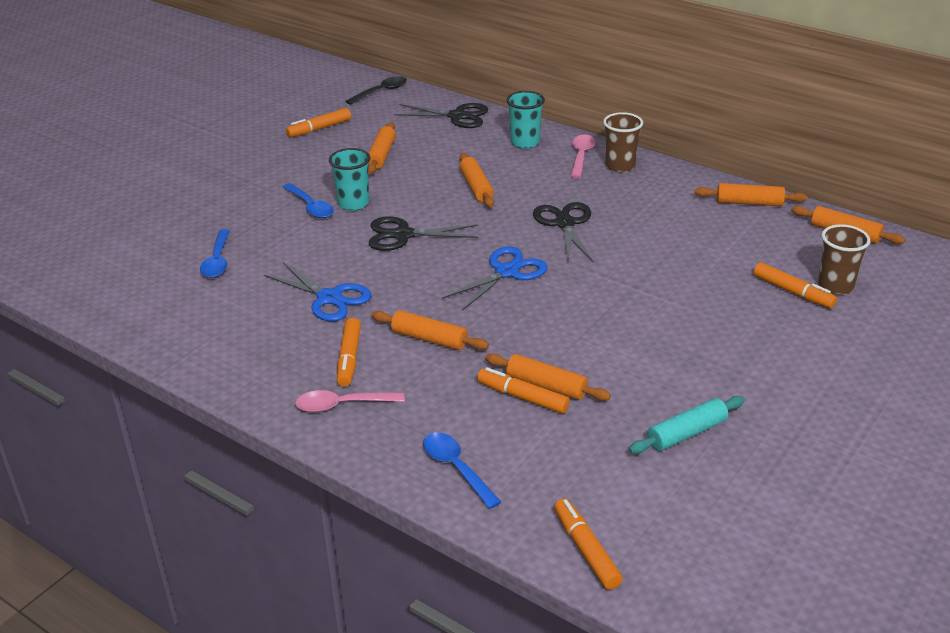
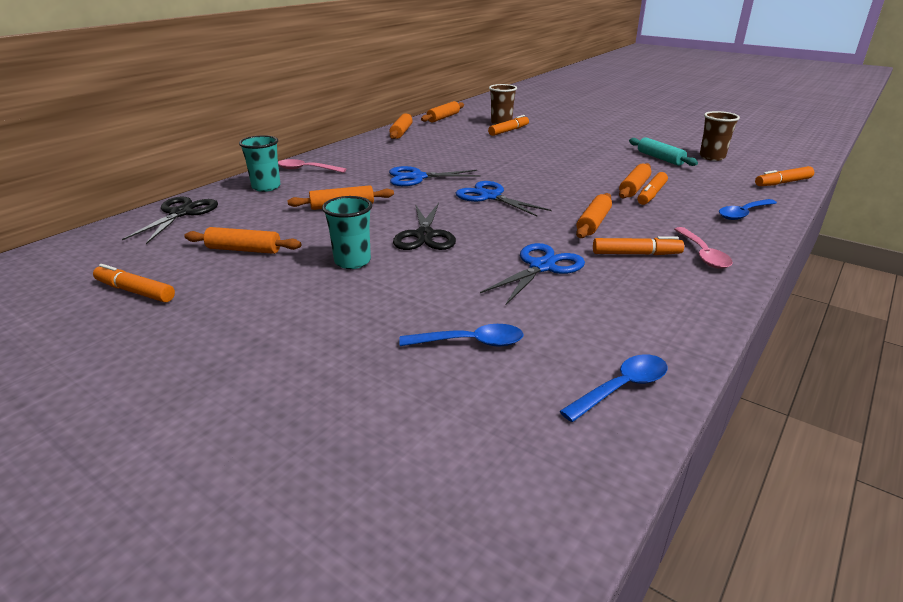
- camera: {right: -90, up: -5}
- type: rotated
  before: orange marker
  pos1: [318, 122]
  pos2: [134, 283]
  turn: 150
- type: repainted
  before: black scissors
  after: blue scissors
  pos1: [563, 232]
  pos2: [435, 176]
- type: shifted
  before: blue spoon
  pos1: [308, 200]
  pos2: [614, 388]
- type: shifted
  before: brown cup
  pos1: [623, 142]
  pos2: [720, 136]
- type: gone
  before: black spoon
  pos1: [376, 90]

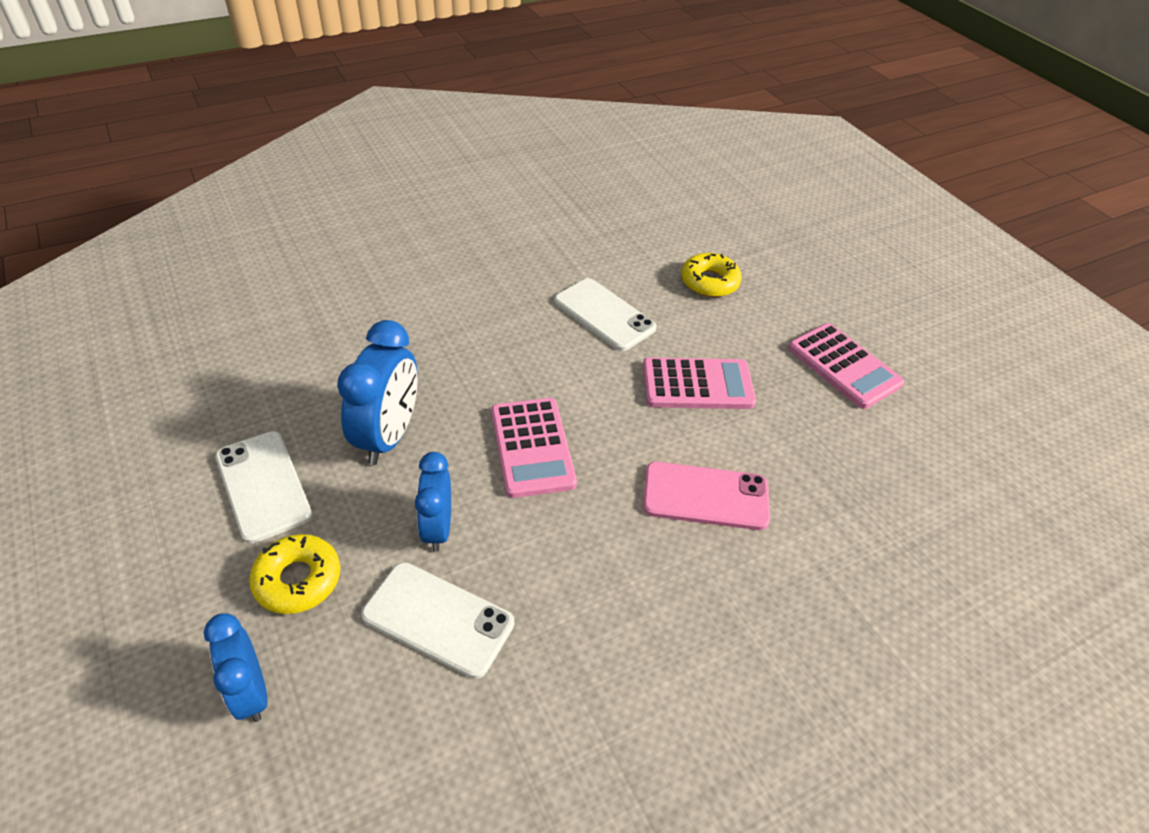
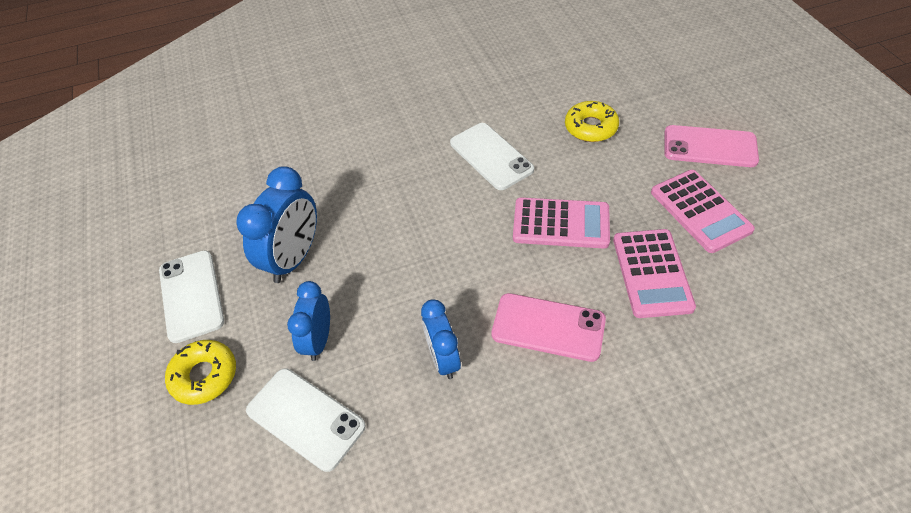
- camera: {right: 15, up: 5}
- type: shifted
  before: blue clock
  pos1: [236, 667]
  pos2: [441, 339]
- type: shifted
  before: pink calculator
  pos1: [534, 448]
  pos2: [654, 273]
- type: new
  after: pink phone
  pos2: [711, 146]

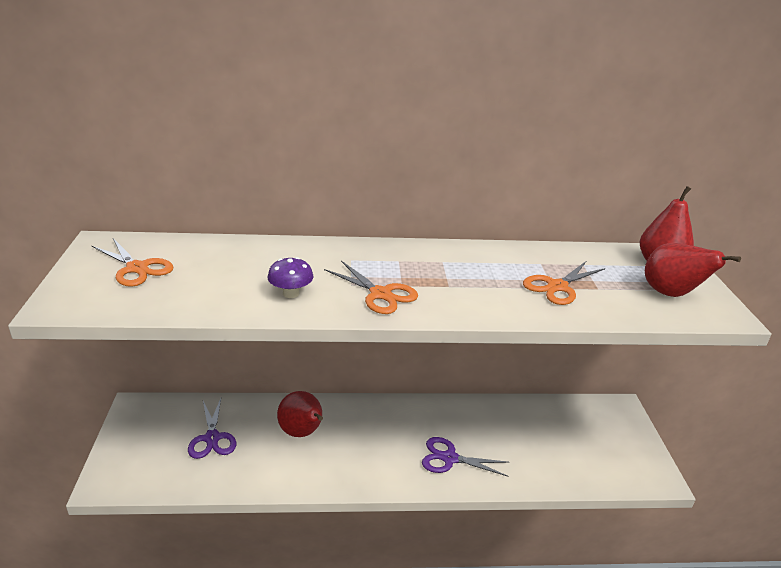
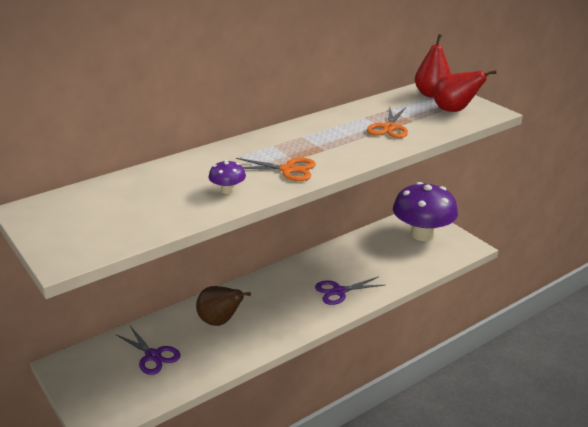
- camera: {right: -30, up: 0}
- type: repainted
  before: red pear
  after: brown pear
  pos1: [300, 414]
  pos2: [223, 306]
- type: new
  after: purple mushroom
  pos2: [425, 211]
- type: gone
  before: orange scissors
  pos1: [133, 262]

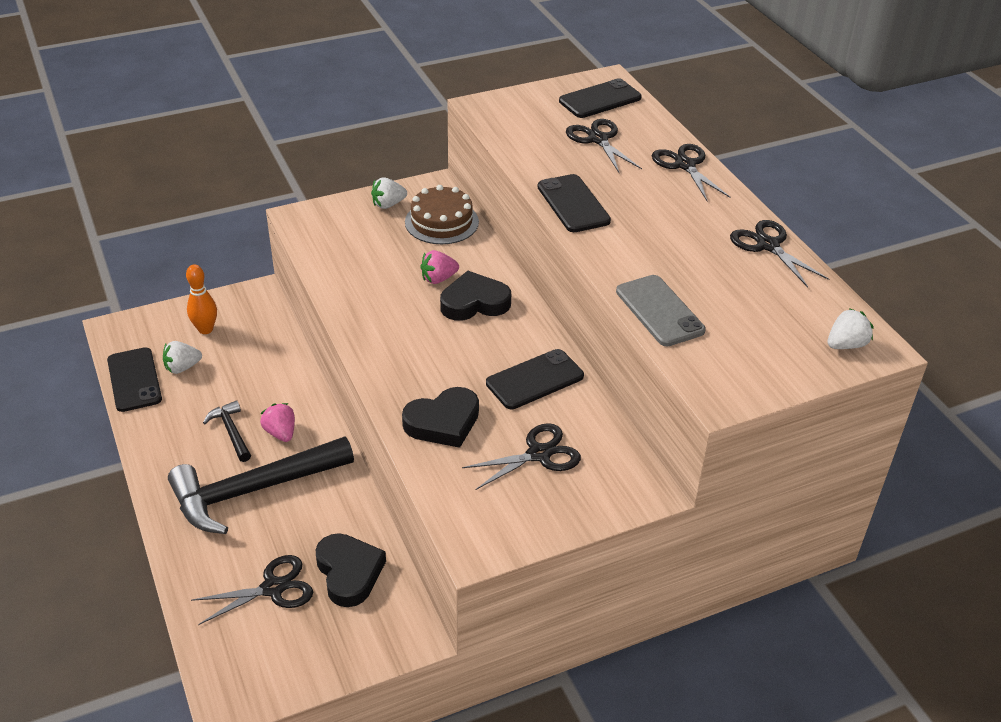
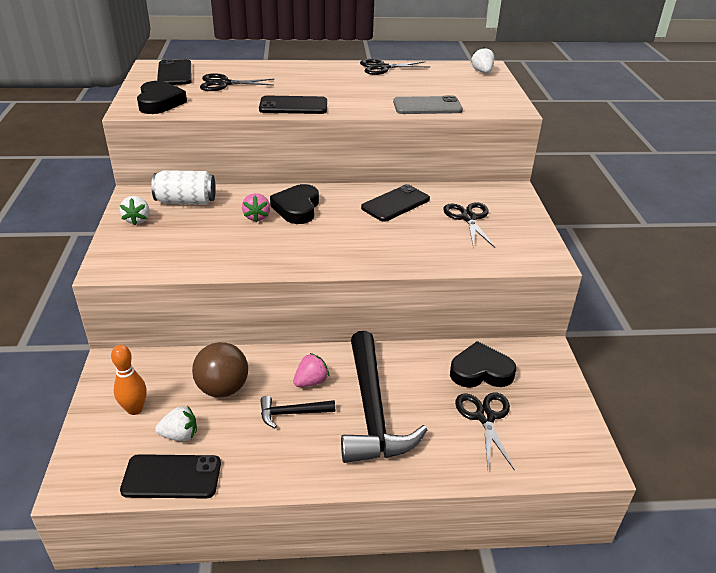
- camera: {right: -70, up: -5}
- type: shifted
  before: black heart
  pos1: [440, 417]
  pos2: [162, 97]
- type: swapped
  before: brown cake
  after: white can
  pos1: [442, 214]
  pos2: [183, 187]
- type: rotated
  before: white strawberry
  pos1: [182, 357]
  pos2: [176, 423]
  turn: -90
- type: new
  after: brown ball
  pos2: [220, 370]
- type: rotated
  before: pink strawberry
  pos1: [277, 422]
  pos2: [311, 370]
  turn: 150
- type: rotated
  before: black phone
  pos1: [535, 379]
  pos2: [395, 203]
  turn: 60
- type: gone
  before: black scissors
  pos1: [691, 173]

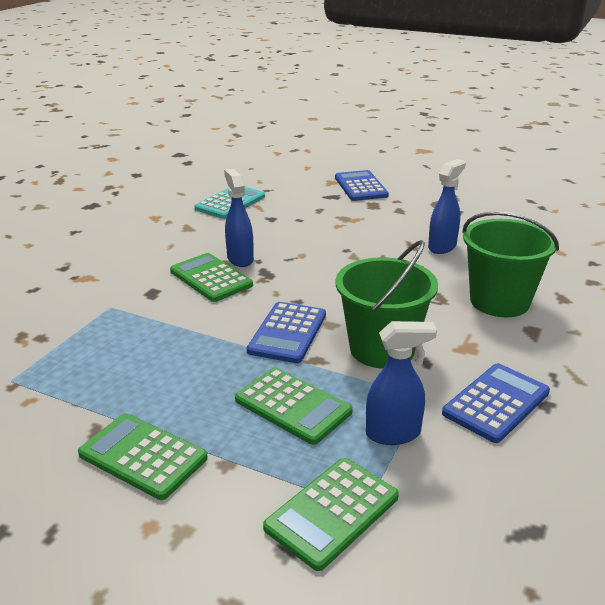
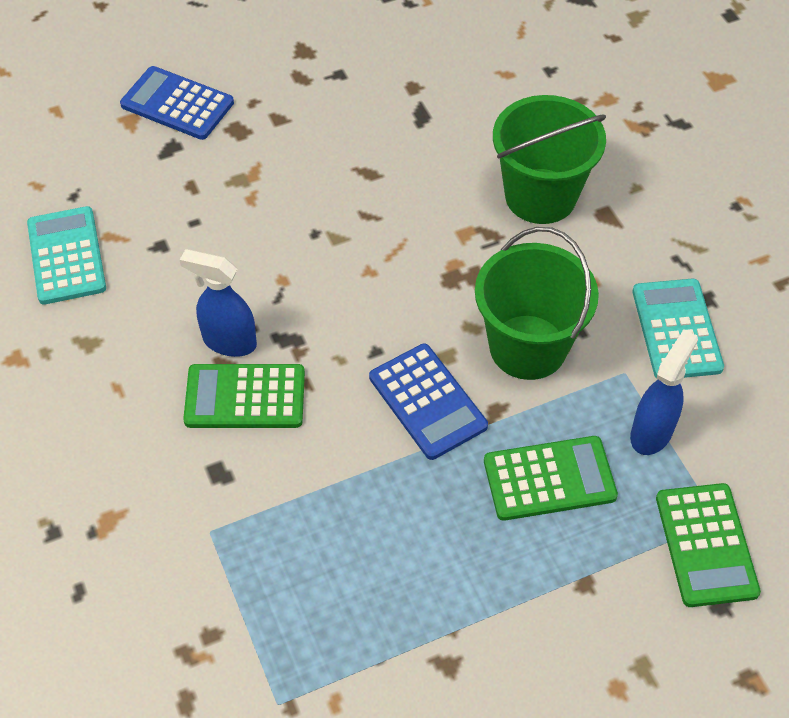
- camera: {right: -50, up: 25}
- type: repainted
  before: blue calculator
  after: turquoise calculator
  pos1: [496, 403]
  pos2: [678, 328]
- type: gone
  before: green calculator
  pos1: [143, 456]
- type: gone
  before: blue spray bottle
  pos1: [447, 206]

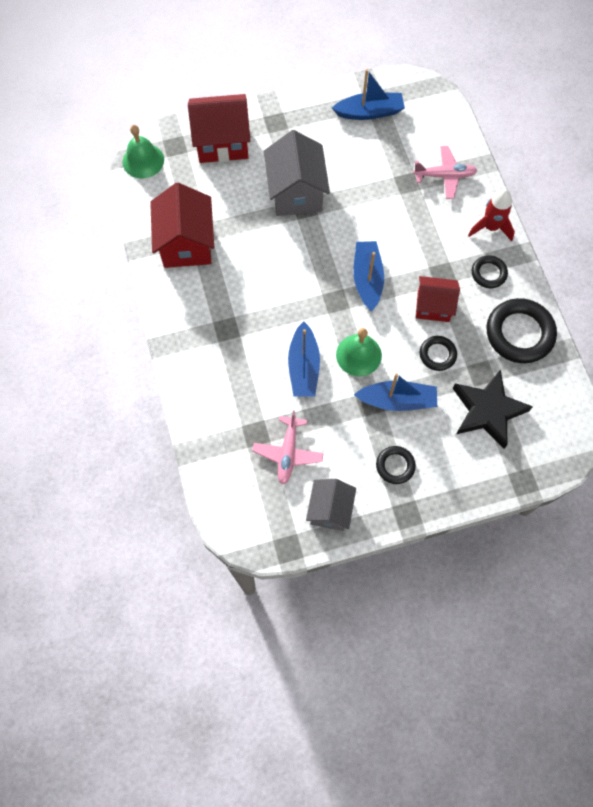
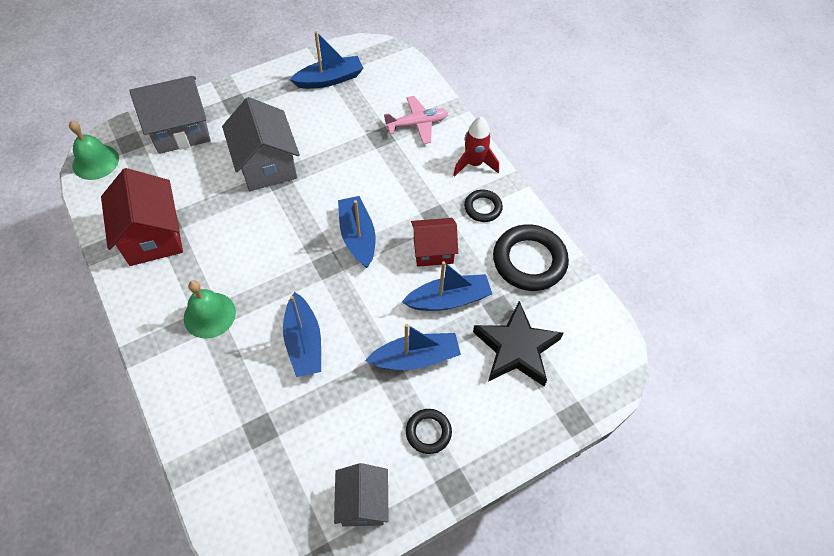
- camera: {right: -15, up: -10}
- type: repainted
  before: red house
  after: grey house
  pos1: [219, 128]
  pos2: [170, 115]
- type: shifted
  before: green bell
  pos1: [359, 352]
  pos2: [210, 309]
- type: swapped
  before: black ring
  after: blue boat
  pos1: [438, 353]
  pos2: [447, 286]
- type: gone
  before: pink plane
  pos1: [288, 447]

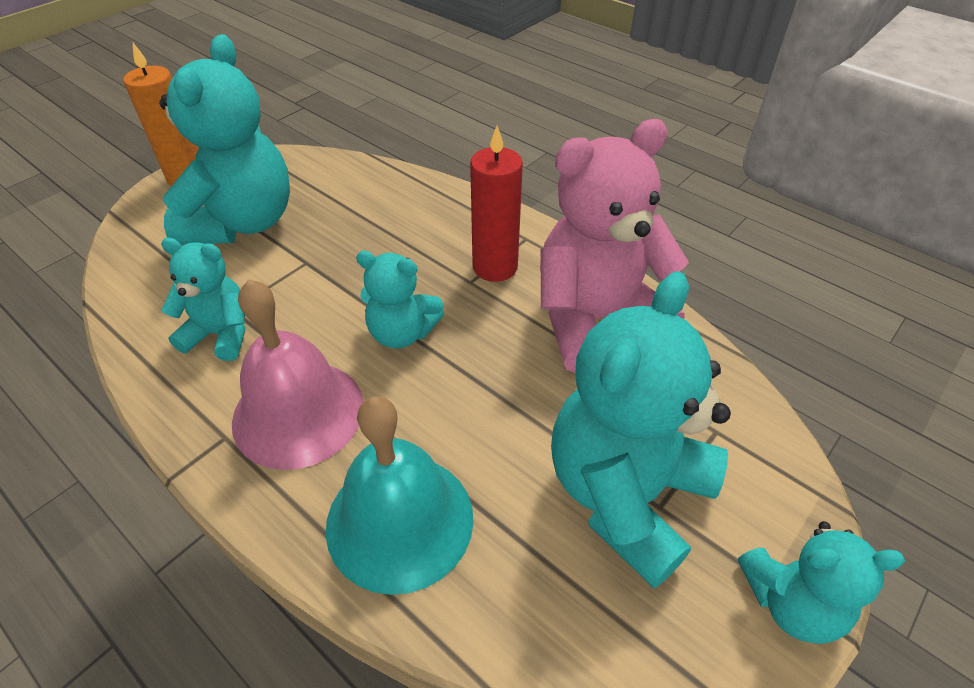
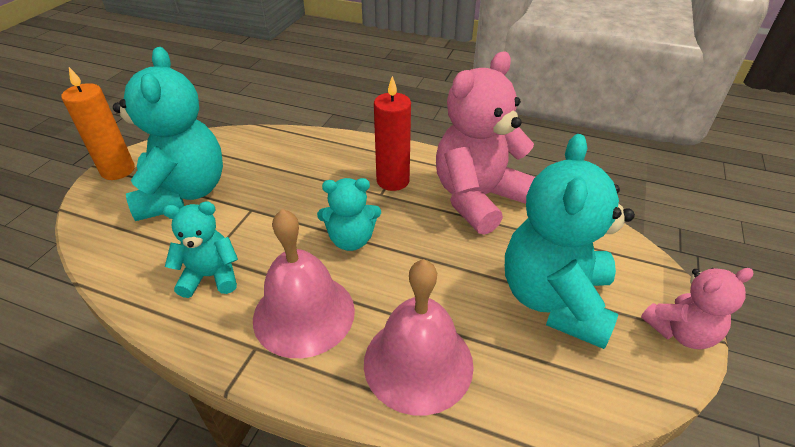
- camera: {right: -20, up: -5}
- type: repainted
  before: turquoise bell
  after: pink bell
  pos1: [400, 495]
  pos2: [419, 337]
- type: repainted
  before: turquoise teddy bear
  after: pink teddy bear
  pos1: [821, 582]
  pos2: [697, 308]

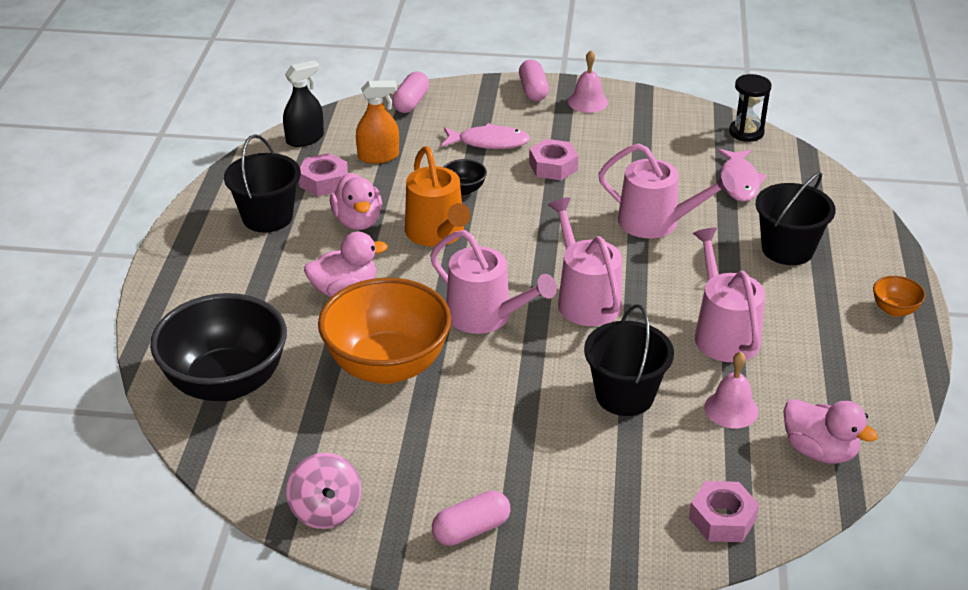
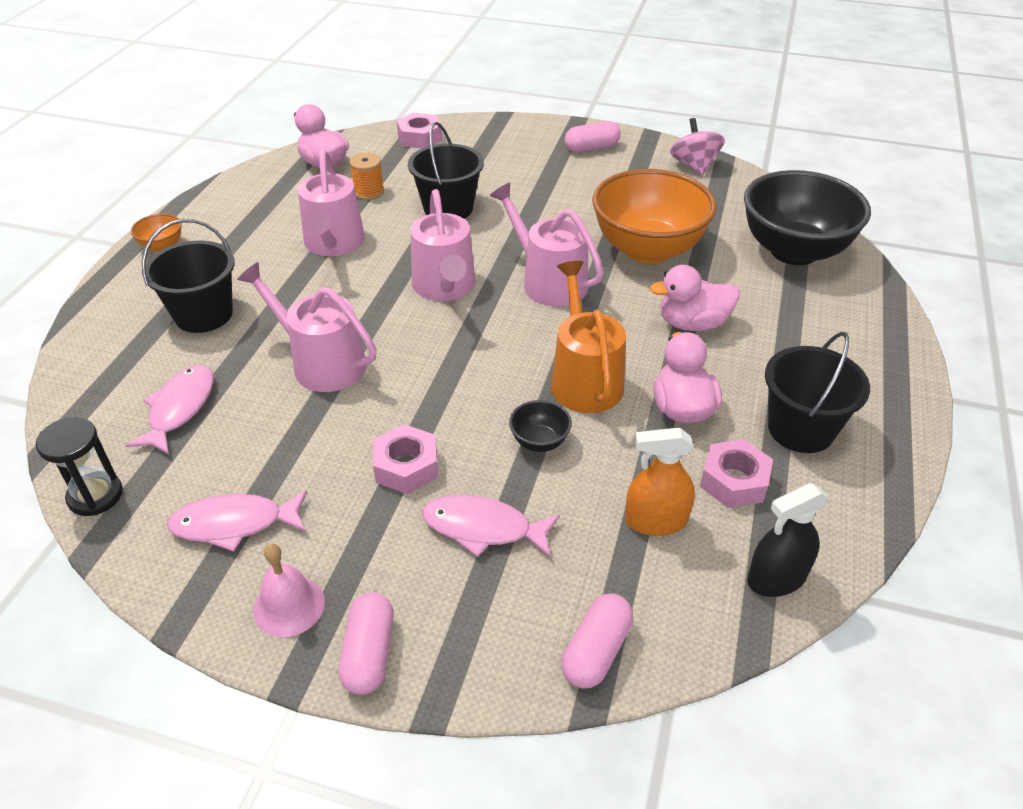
- camera: {right: -170, up: 5}
- type: new
  after: pink fish
  pos2: [237, 521]
- type: swapped
  before: pink bell
  after: orange spool
  pos1: [731, 389]
  pos2: [367, 176]

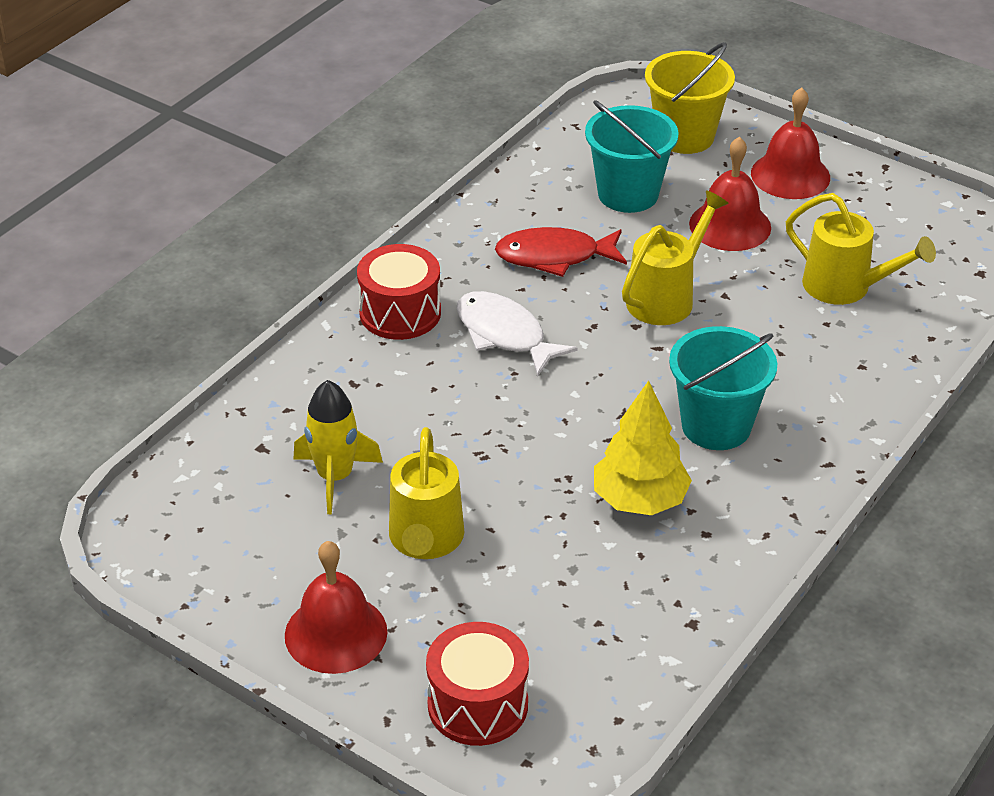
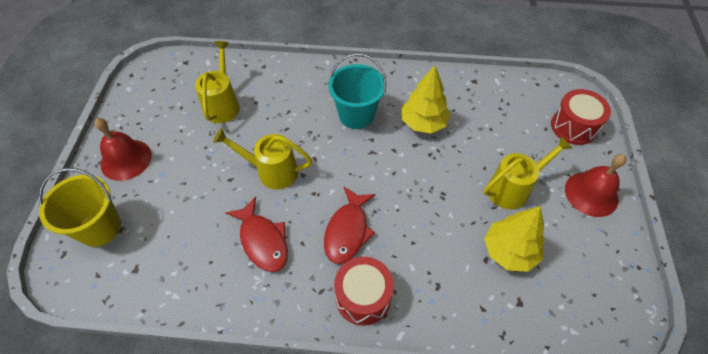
- camera: {right: -120, up: 15}
- type: repainted
  before: white fish
  after: red fish
  pos1: [517, 333]
  pos2: [350, 225]
- type: swapped
  before: yellow rocket
  after: yellow tree
  pos1: [338, 447]
  pos2: [514, 239]
- type: gone
  before: turquoise bucket
  pos1: [632, 156]
- type: gone
  before: red bell
  pos1: [730, 194]

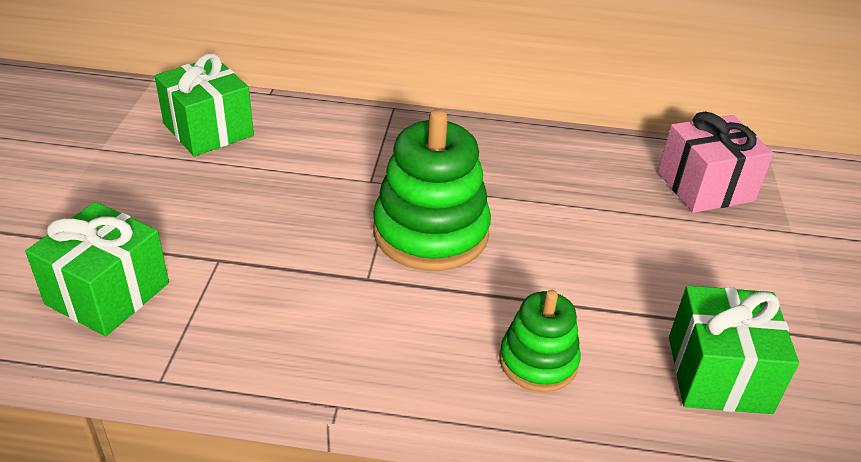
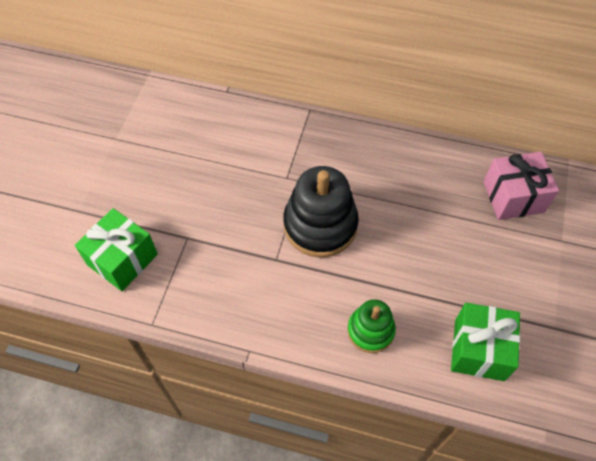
- camera: {right: 10, up: 20}
- type: repainted
  before: green stacking toy
  after: black stacking toy
  pos1: [432, 190]
  pos2: [321, 211]
- type: gone
  before: green gift
  pos1: [204, 104]

